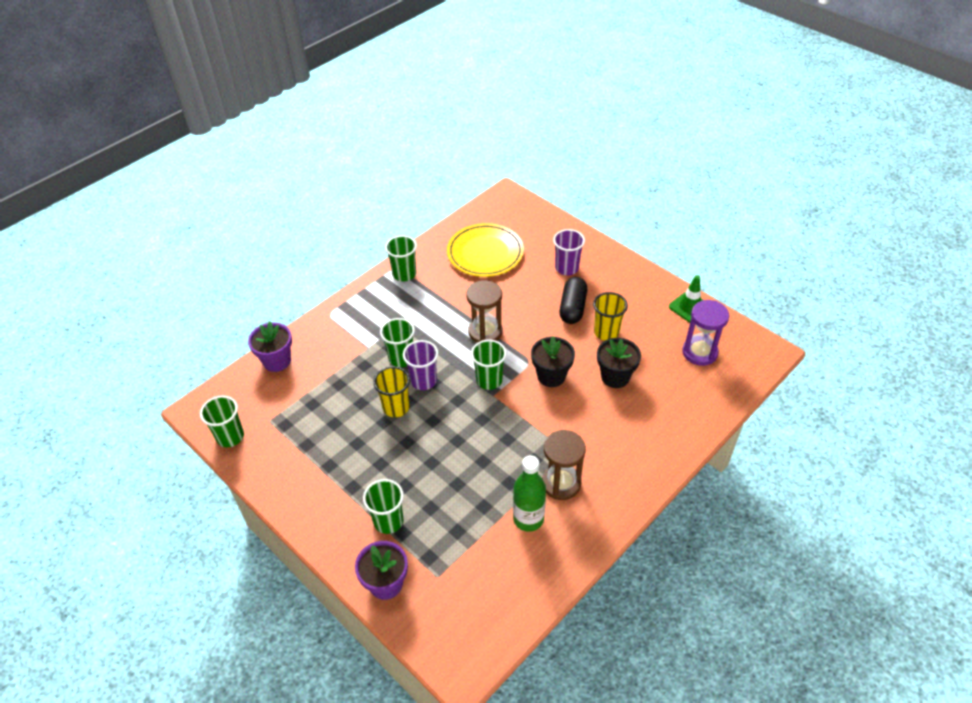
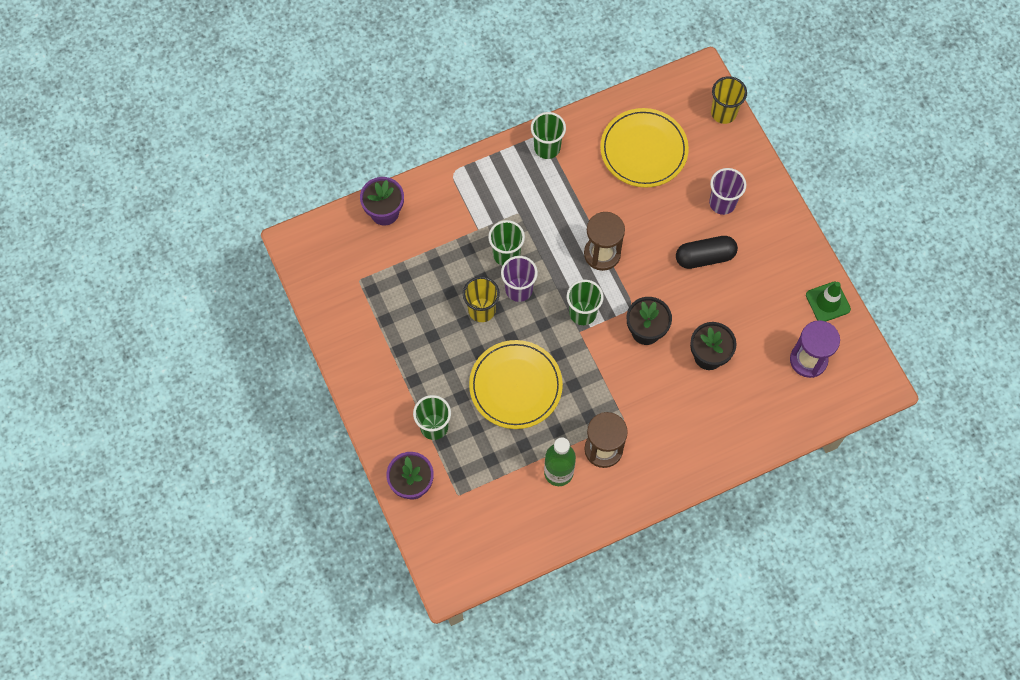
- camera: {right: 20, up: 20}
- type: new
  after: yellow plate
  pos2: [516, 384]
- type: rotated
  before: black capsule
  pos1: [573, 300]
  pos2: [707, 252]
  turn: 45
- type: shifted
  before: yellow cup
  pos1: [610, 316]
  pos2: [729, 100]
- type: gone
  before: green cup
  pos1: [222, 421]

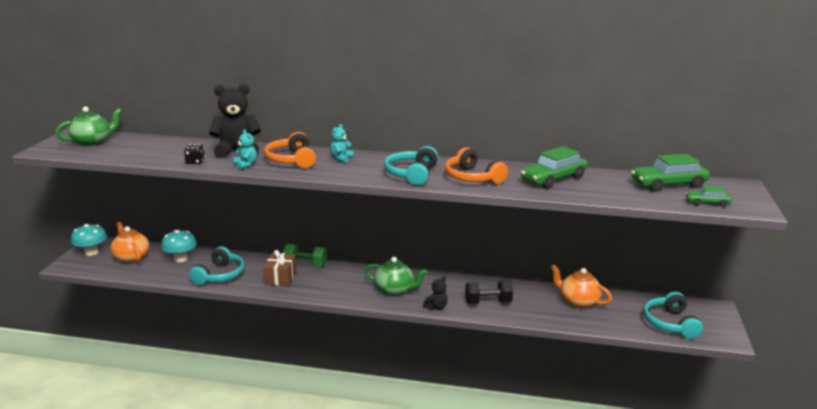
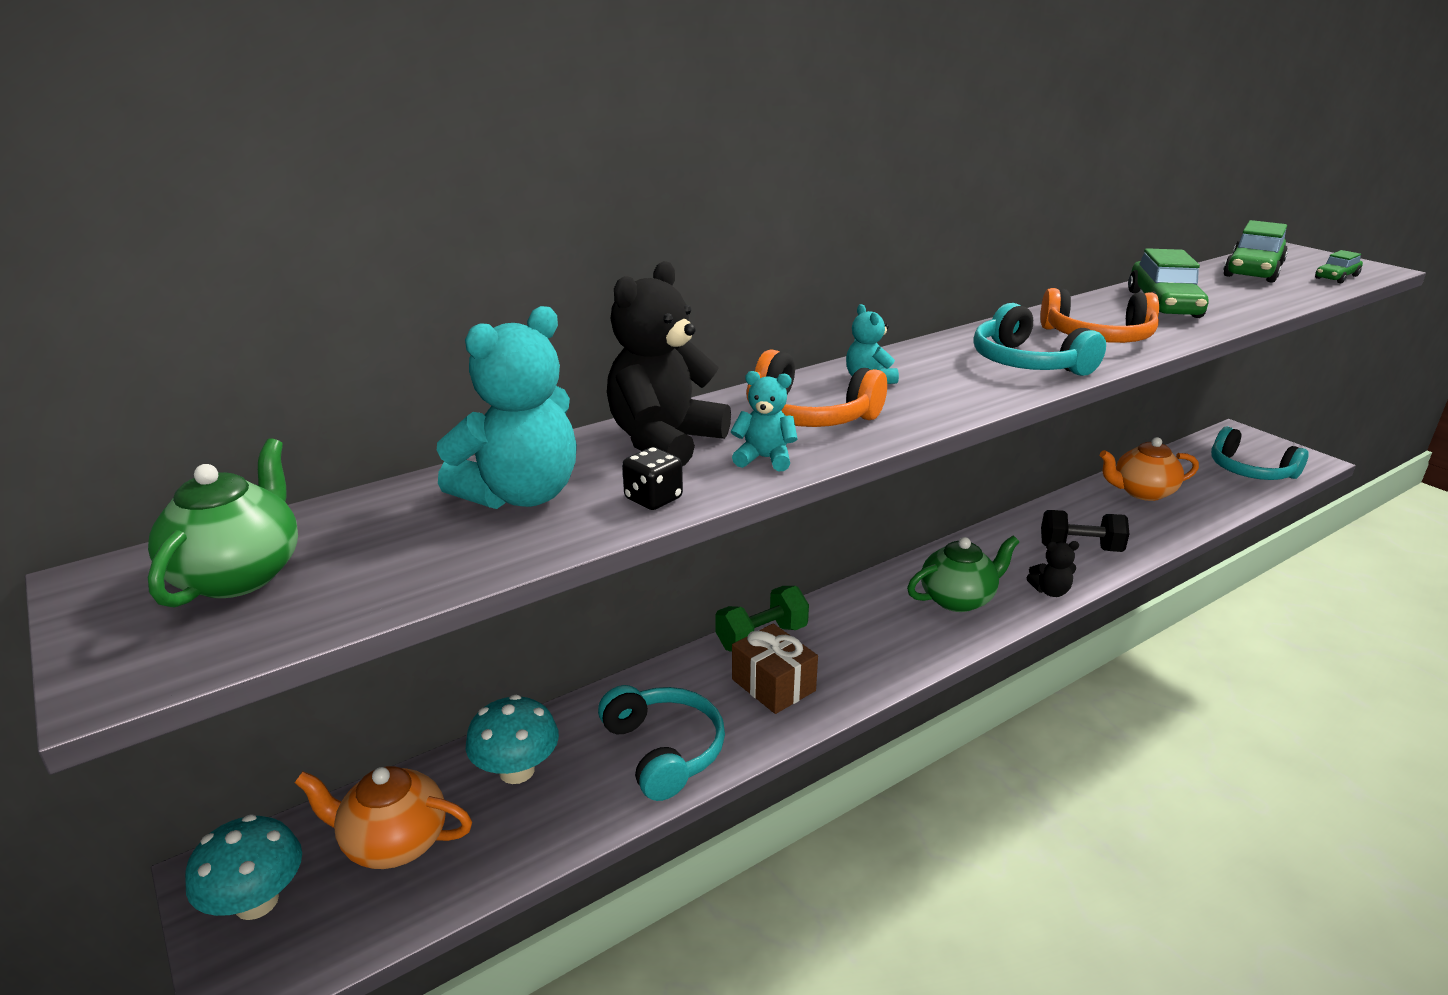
- camera: {right: -45, up: 5}
- type: new
  after: turquoise teddy bear
  pos2: [507, 407]
- type: rotated
  before: black teddy bear
  pos1: [435, 293]
  pos2: [1053, 569]
  turn: 90
- type: rotated
  before: black dumbbell
  pos1: [489, 292]
  pos2: [1085, 531]
  turn: 60

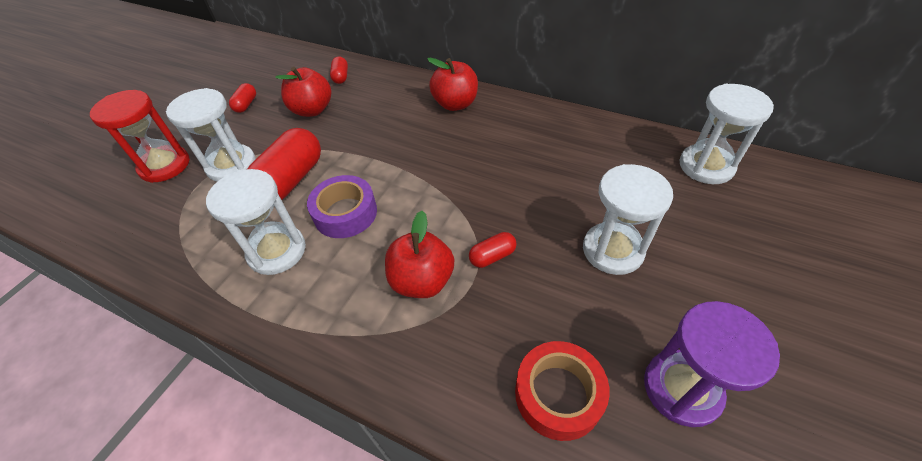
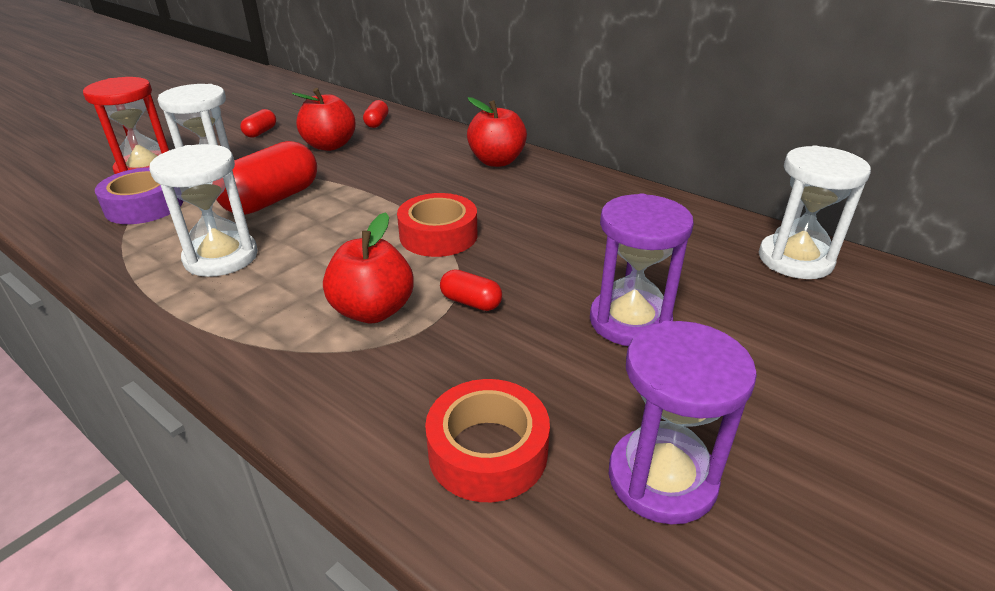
- camera: {right: 10, up: -15}
- type: shifted
  before: purple tape
  pos1: [342, 206]
  pos2: [139, 195]
- type: new
  after: red tape
  pos2: [437, 225]
- type: rotated
  before: red capsule
  pos1: [493, 250]
  pos2: [471, 290]
  turn: 45
- type: repainted
  before: white hourglass
  after: purple hourglass
  pos1: [628, 219]
  pos2: [642, 269]

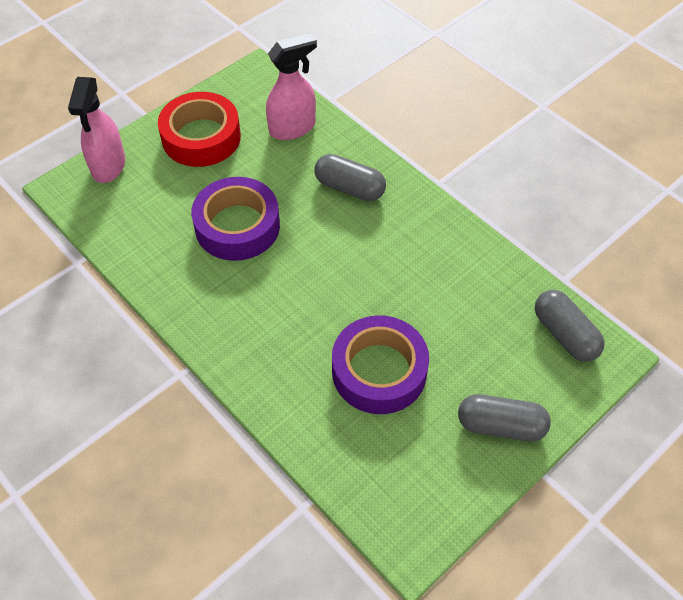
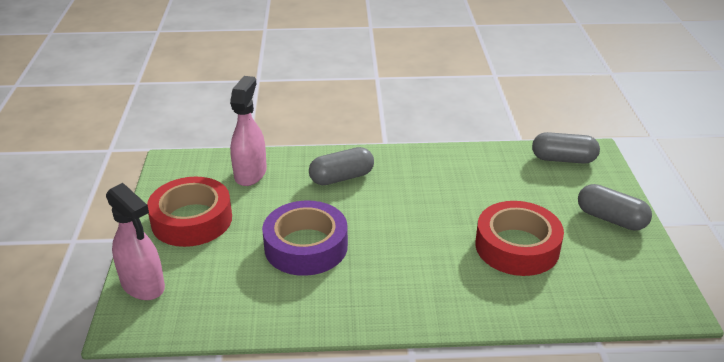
- camera: {right: -50, up: -20}
- type: repainted
  before: purple tape
  after: red tape
  pos1: [380, 365]
  pos2: [520, 238]
- type: rotated
  before: grey capsule
  pos1: [504, 418]
  pos2: [615, 207]
  turn: 75

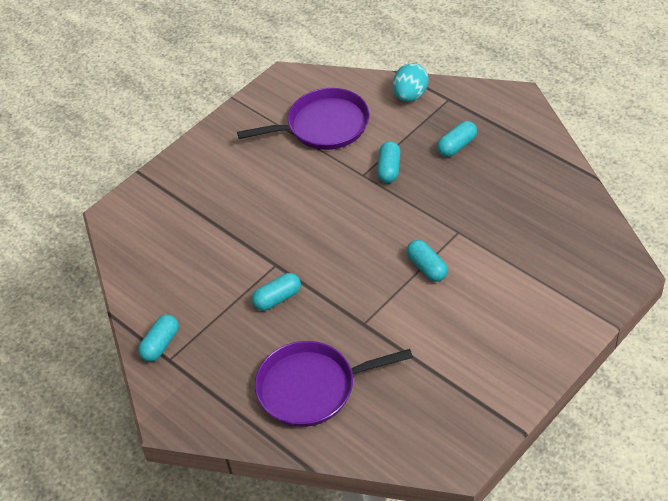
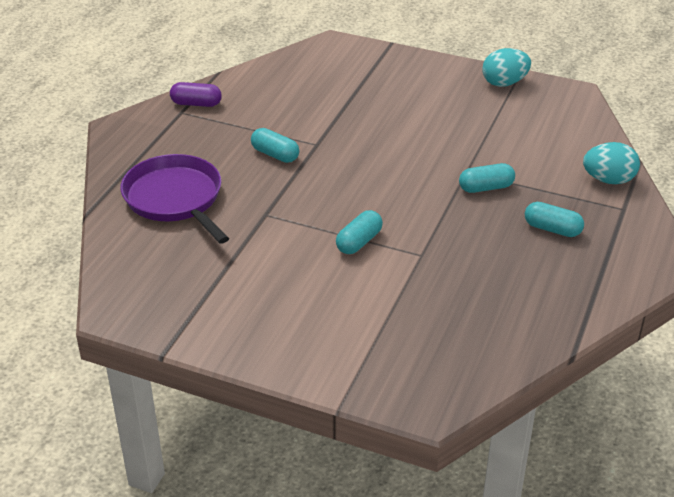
- camera: {right: 65, up: -10}
- type: repainted
  before: turquoise capsule
  after: purple capsule
  pos1: [158, 338]
  pos2: [196, 94]
- type: new
  after: turquoise egg
  pos2: [506, 67]
- type: gone
  before: purple pan
  pos1: [303, 119]

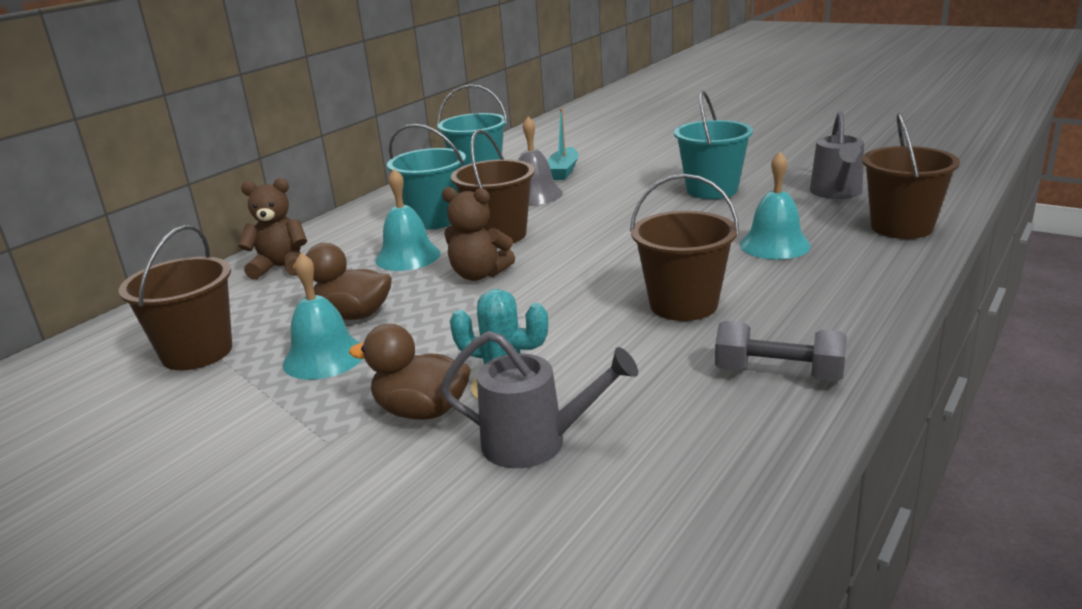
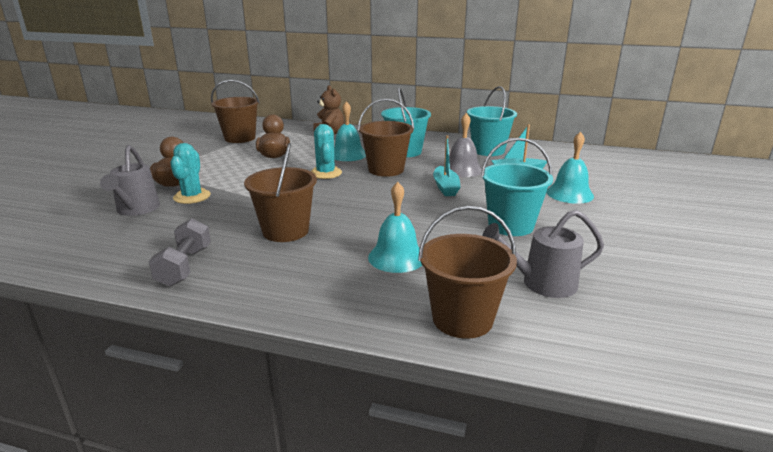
- camera: {right: 70, up: 0}
- type: swapped
  before: brown teddy bear
  after: turquoise cactus
  pos1: [478, 234]
  pos2: [326, 151]
- type: new
  after: turquoise boat
  pos2: [447, 165]
- type: shifted
  before: turquoise bell
  pos1: [322, 316]
  pos2: [570, 168]

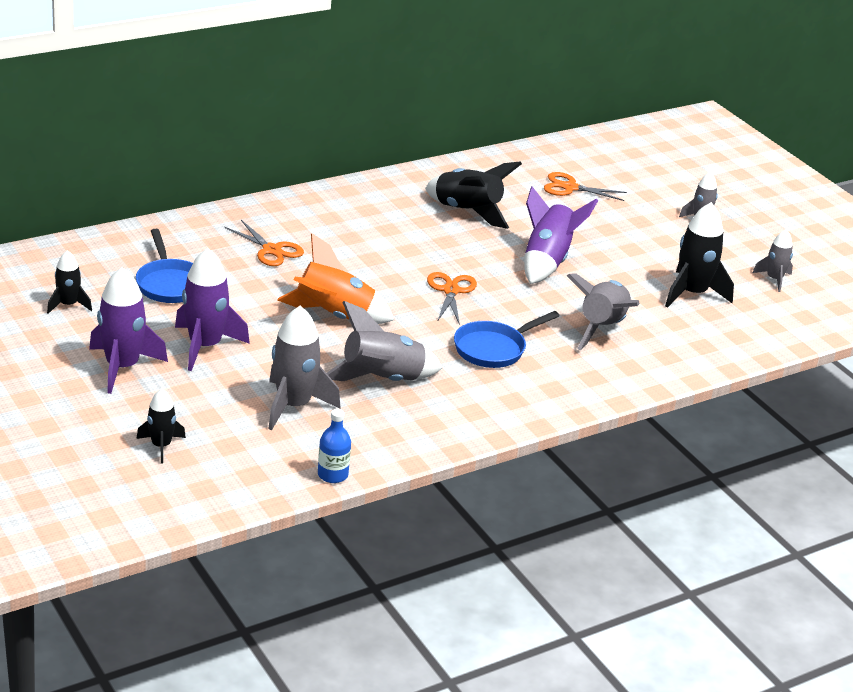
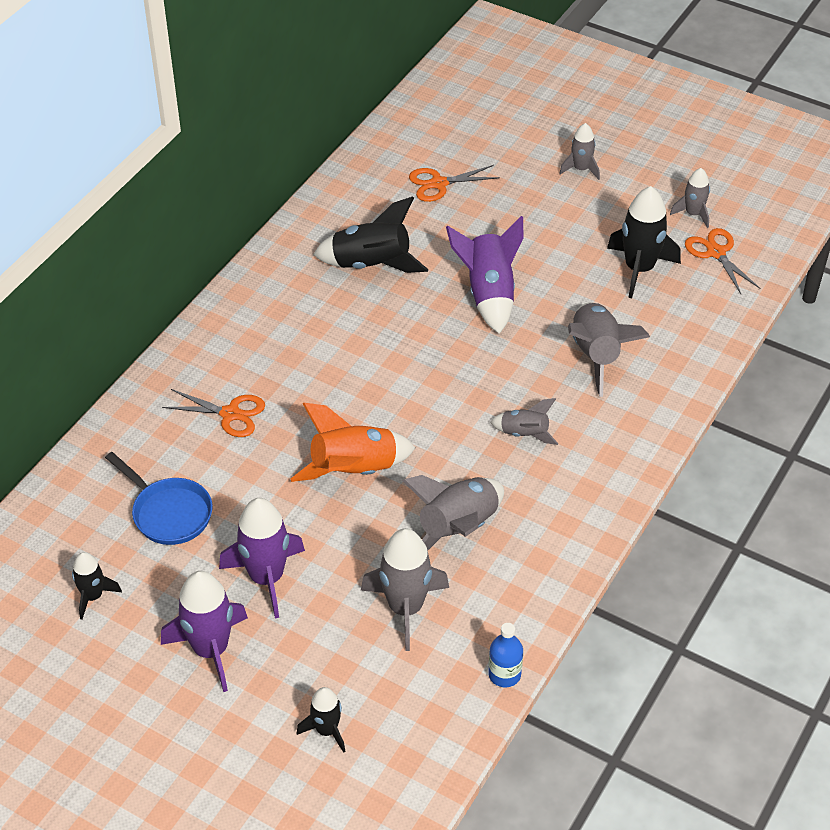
- camera: {right: -25, up: 15}
- type: swapped
  before: blue pan
  after: grey rocket
  pos1: [506, 339]
  pos2: [524, 421]
- type: shifted
  before: orange scissors
  pos1: [452, 298]
  pos2: [722, 261]

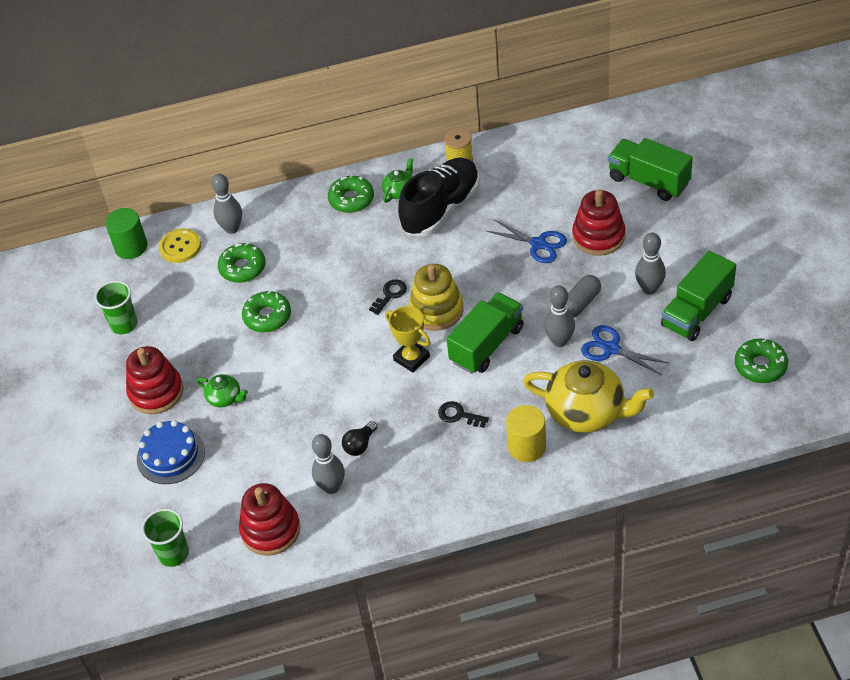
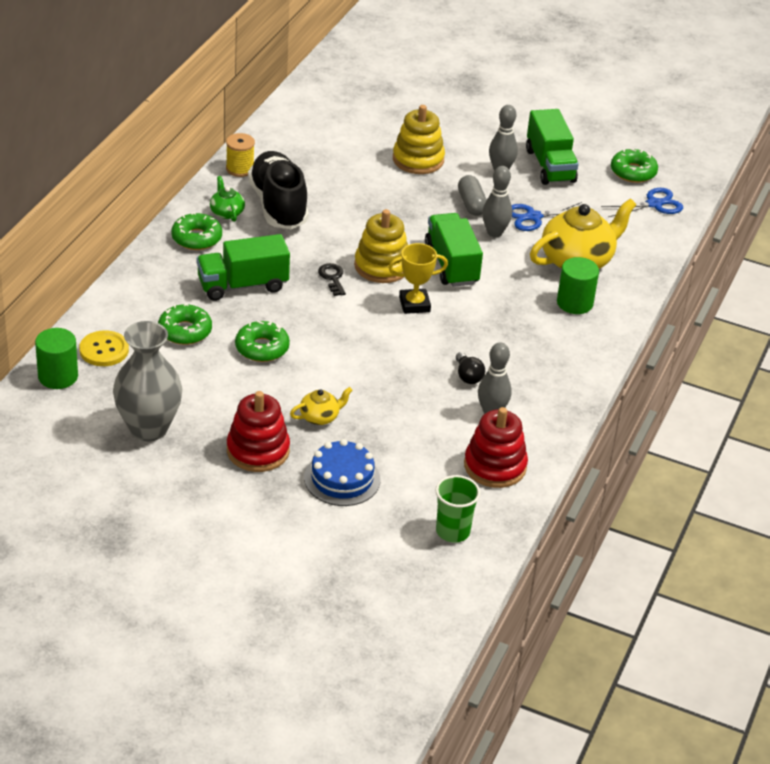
- camera: {right: -60, up: -10}
- type: swapped
  before: green cup
  after: grey vase
  pos1: [116, 307]
  pos2: [147, 381]
- type: shifted
  before: green truck
  pos1: [650, 169]
  pos2: [243, 267]
- type: repainted
  before: green teapot
  after: yellow teapot
  pos1: [222, 390]
  pos2: [321, 406]
- type: repainted
  before: red stacking toy
  after: yellow stacking toy
  pos1: [599, 222]
  pos2: [419, 139]
- type: repainted
  before: yellow cylinder
  after: green cylinder
  pos1: [526, 433]
  pos2: [578, 285]
- type: shifted
  before: blue scissors
  pos1: [527, 241]
  pos2: [642, 202]
- type: gone
  before: grey bowling pin
  pos1: [226, 204]
- type: gone
  before: black key
  pos1: [463, 414]

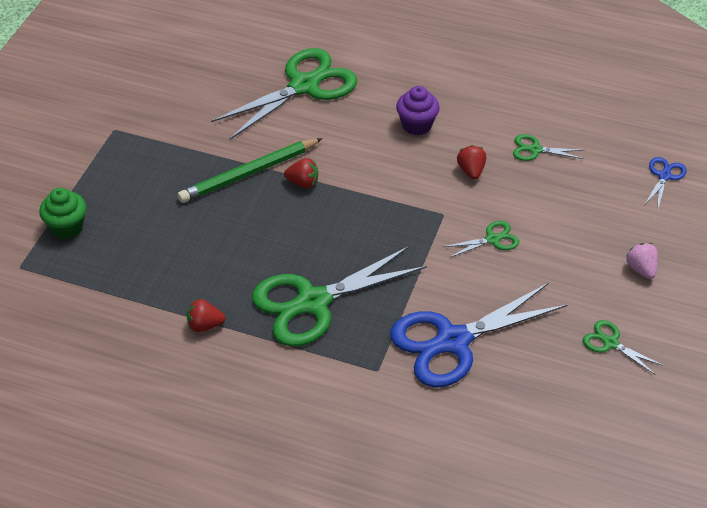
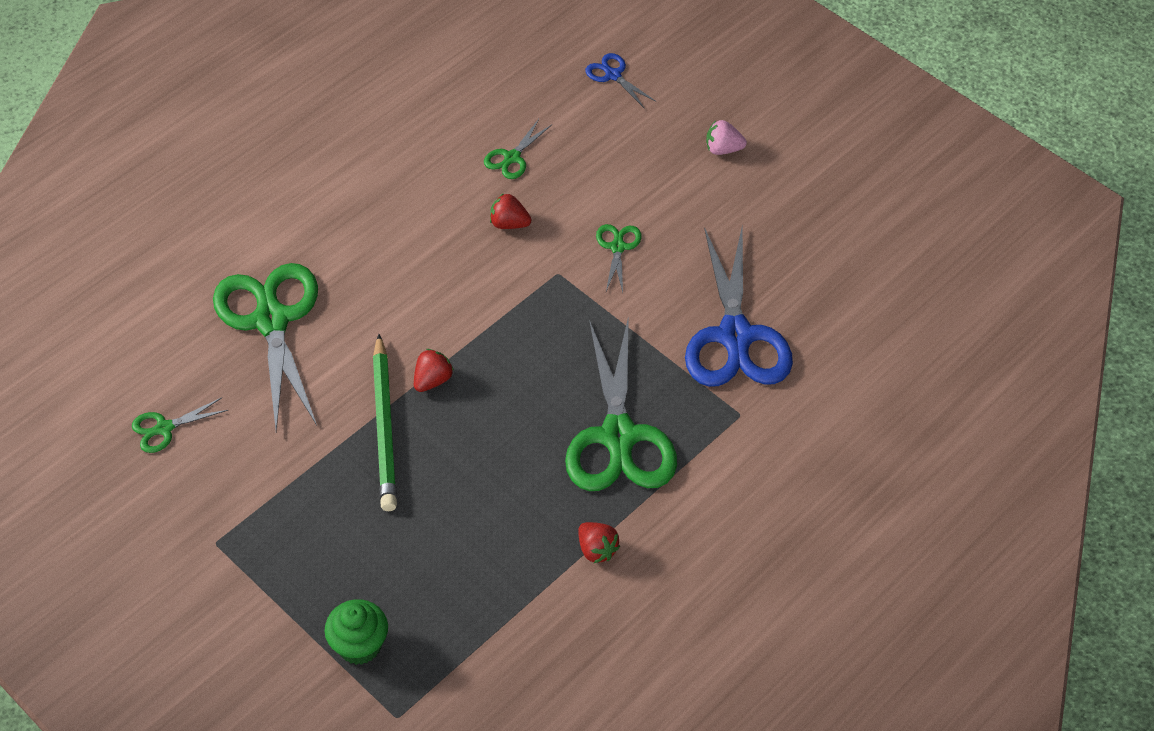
- camera: {right: -65, up: 5}
- type: shifted
  before: green scissors
  pos1: [623, 347]
  pos2: [180, 425]
- type: rotated
  before: red strawberry
  pos1: [206, 315]
  pos2: [599, 542]
  turn: -60
- type: gone
  before: purple cupcake
  pos1: [418, 110]

